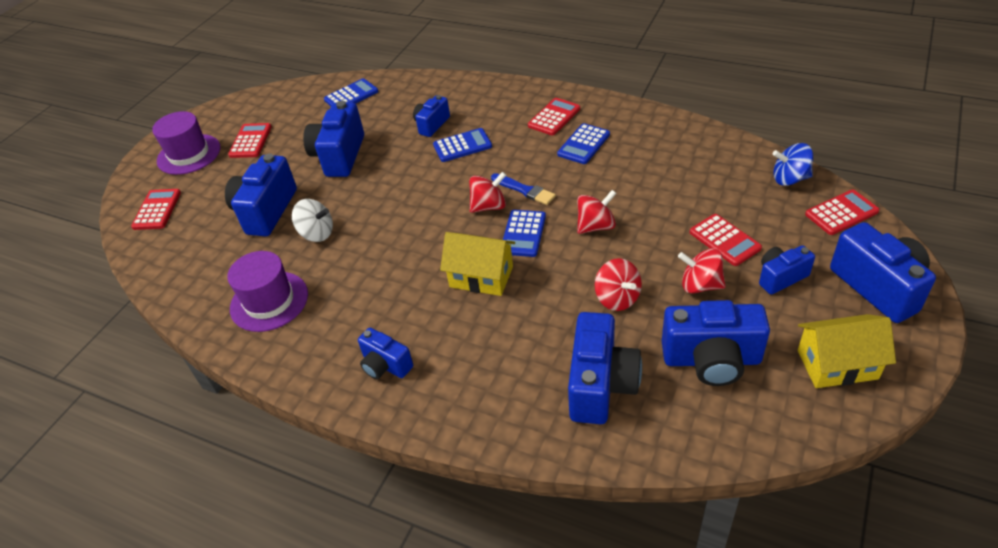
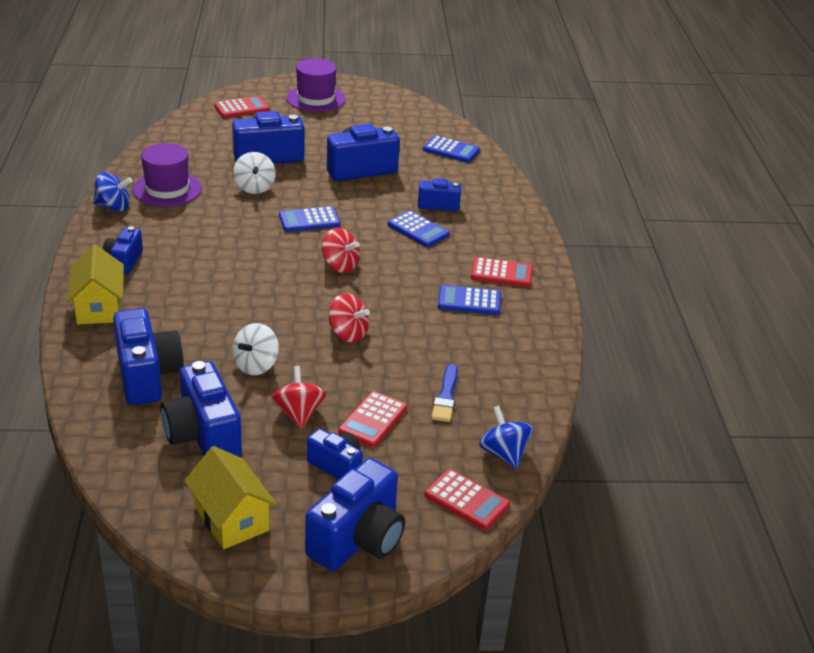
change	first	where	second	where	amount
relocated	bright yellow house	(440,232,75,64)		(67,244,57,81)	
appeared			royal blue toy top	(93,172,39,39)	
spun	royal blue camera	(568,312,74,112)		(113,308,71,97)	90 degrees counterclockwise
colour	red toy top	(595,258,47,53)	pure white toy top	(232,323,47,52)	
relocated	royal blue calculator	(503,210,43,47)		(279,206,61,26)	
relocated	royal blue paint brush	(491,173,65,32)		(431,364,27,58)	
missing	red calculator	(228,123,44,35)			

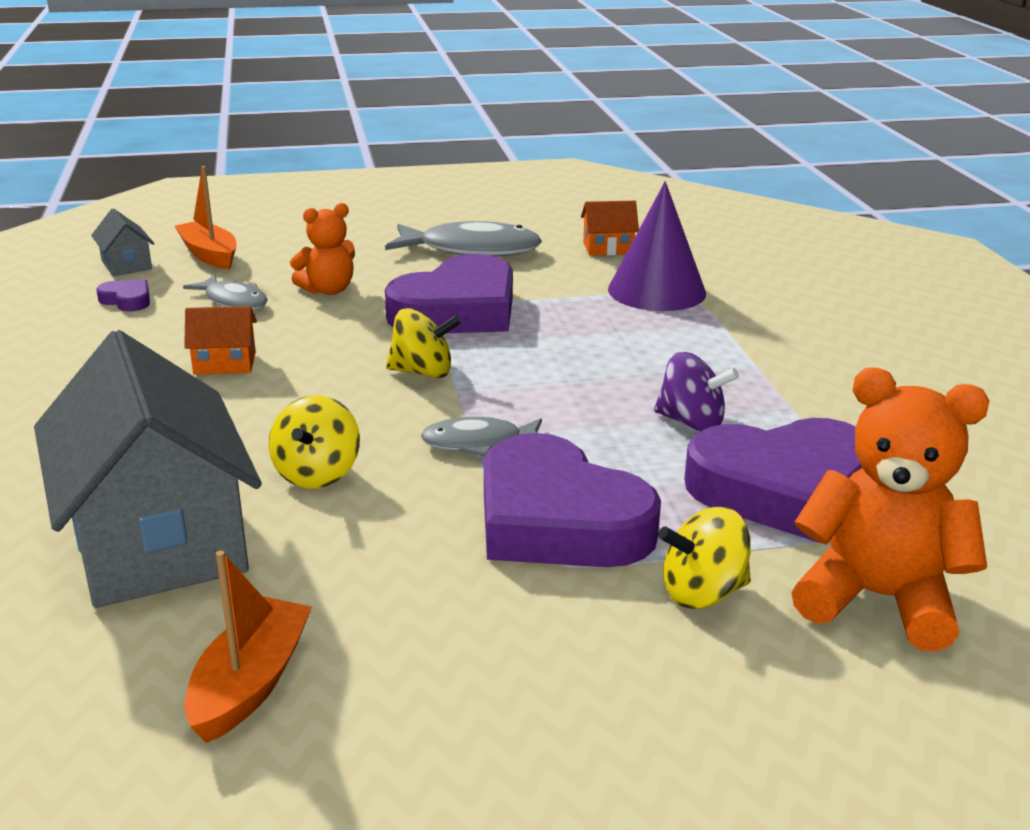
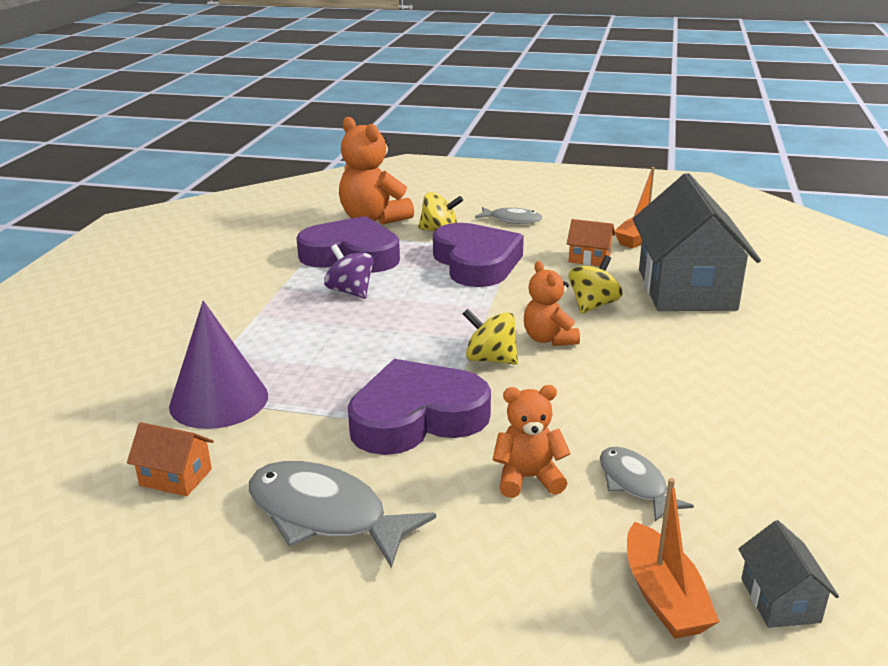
change	first	where	second	where	amount
relocated	gray fish	(421,417,121,40)		(475,207,67,17)	
appeared			orange stuffed bear	(524,261,56,85)	
relocated	orange house	(184,306,73,69)		(567,219,48,47)	
missing	royal purple heart	(96,279,54,32)			

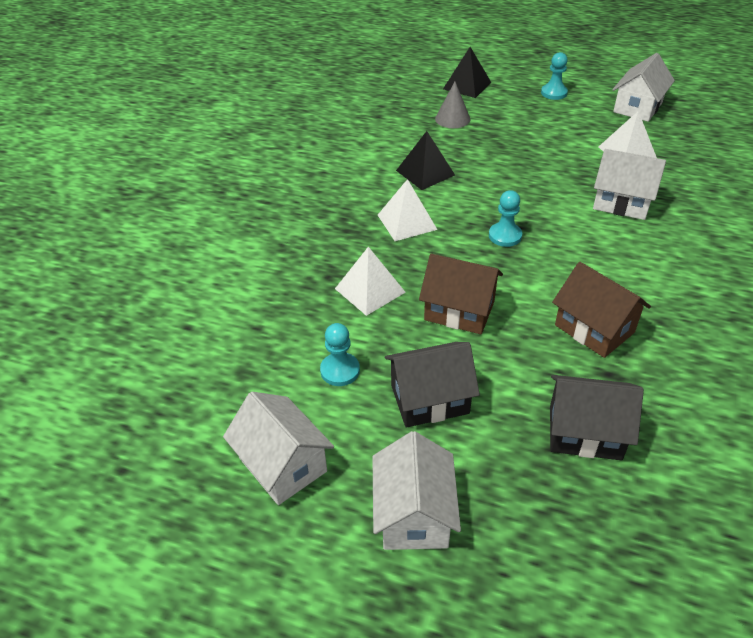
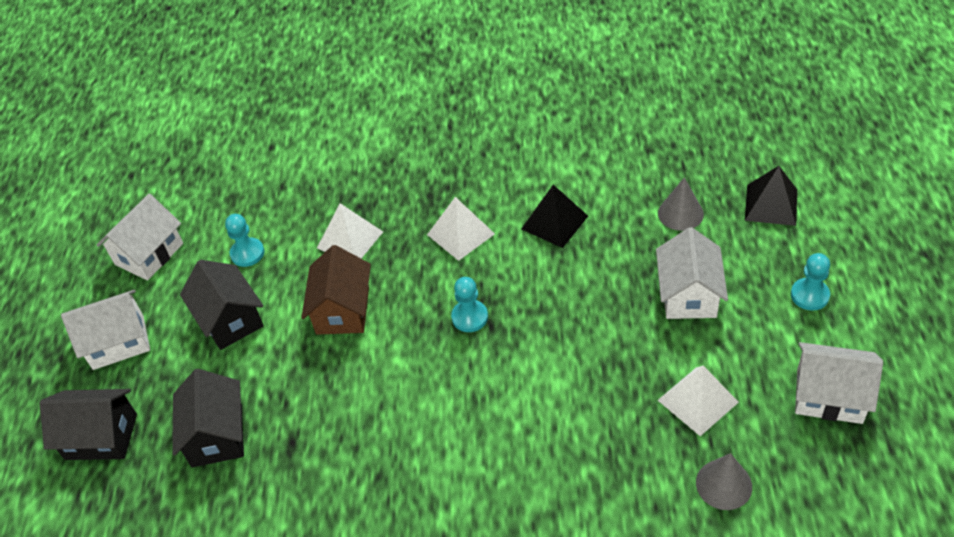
change	first	where	second	where	amount
appeared			black house	(40,389,97,71)	
relocated	pure white house	(593,149,73,71)		(656,227,72,92)	
appeared			gray cone	(696,453,56,57)	
missing	russet house	(552,262,99,96)			

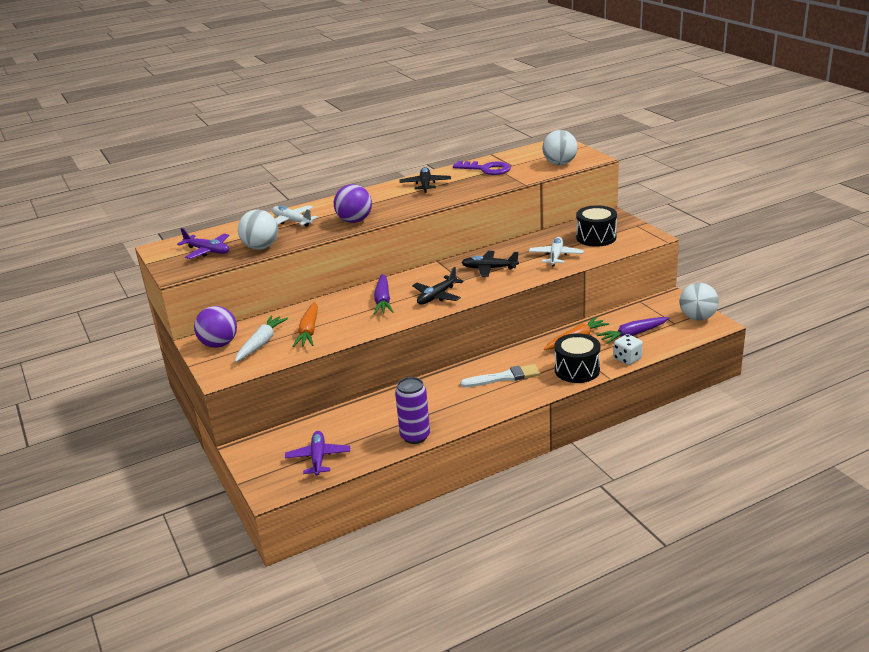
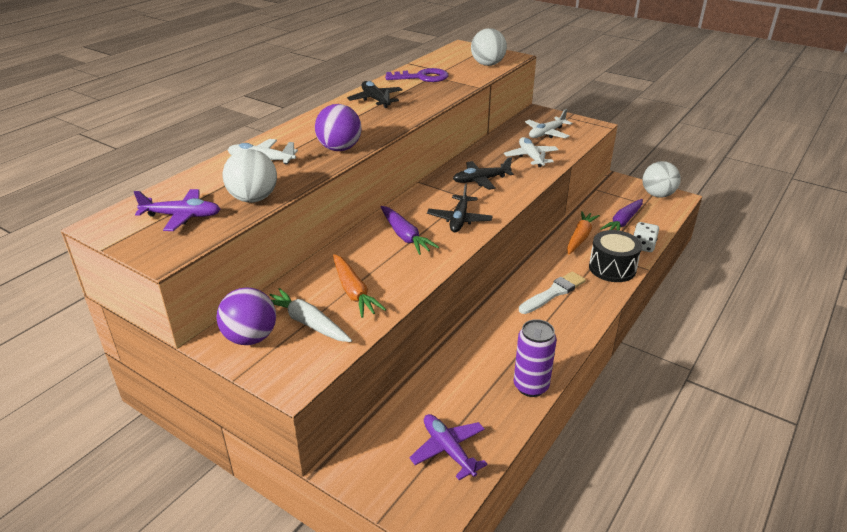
change	first	where	second	where	amount
spun	pure white root vegetable	(235,315,53,47)		(270,288,82,54)	45 degrees counterclockwise
exchanged	black toy drum	(576,205,41,42)	pure white toy plane	(525,109,47,29)	

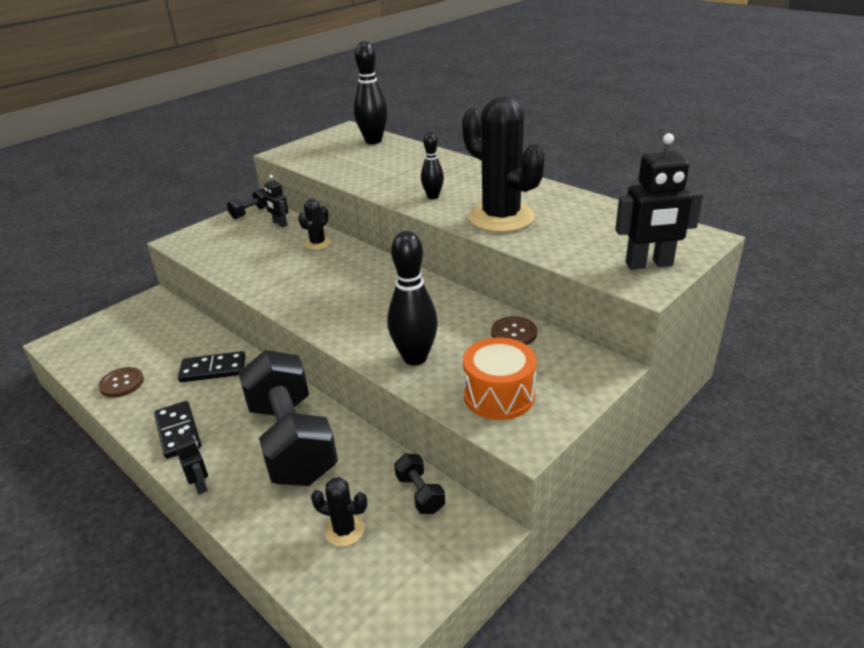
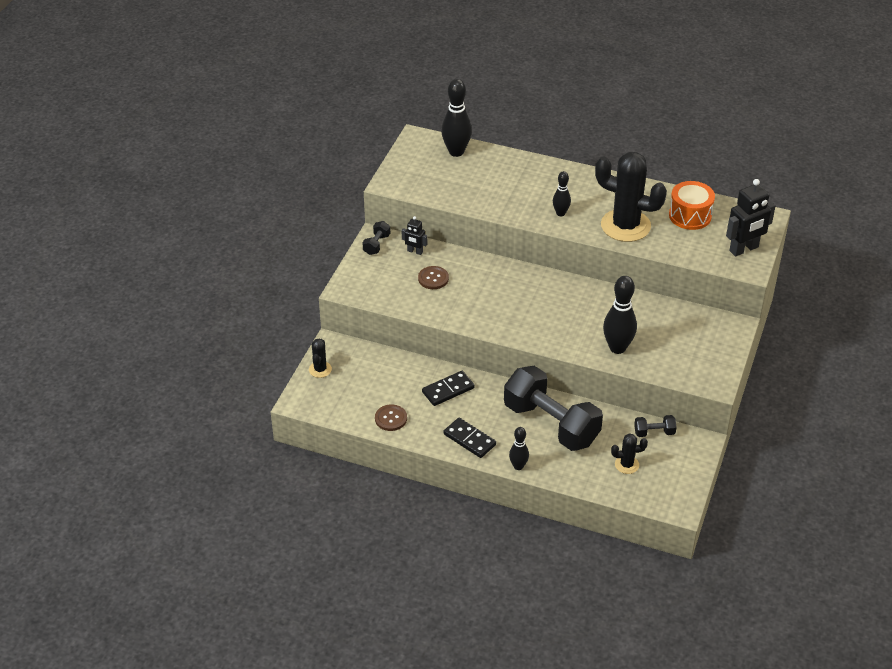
change	first	where	second	where	amount
relocated	black saguaro cactus	(298,199,33,51)		(309,339,23,39)	
relocated	russet shirt button	(491,316,46,29)		(418,266,31,23)	
exchanged	black robot figure	(173,428,35,66)	black skittle	(509,427,20,43)	
spun	black hand weight	(394,454,51,60)		(634,415,43,22)	45 degrees counterclockwise
relocated	orange toy drum	(463,338,74,82)		(669,181,46,49)	

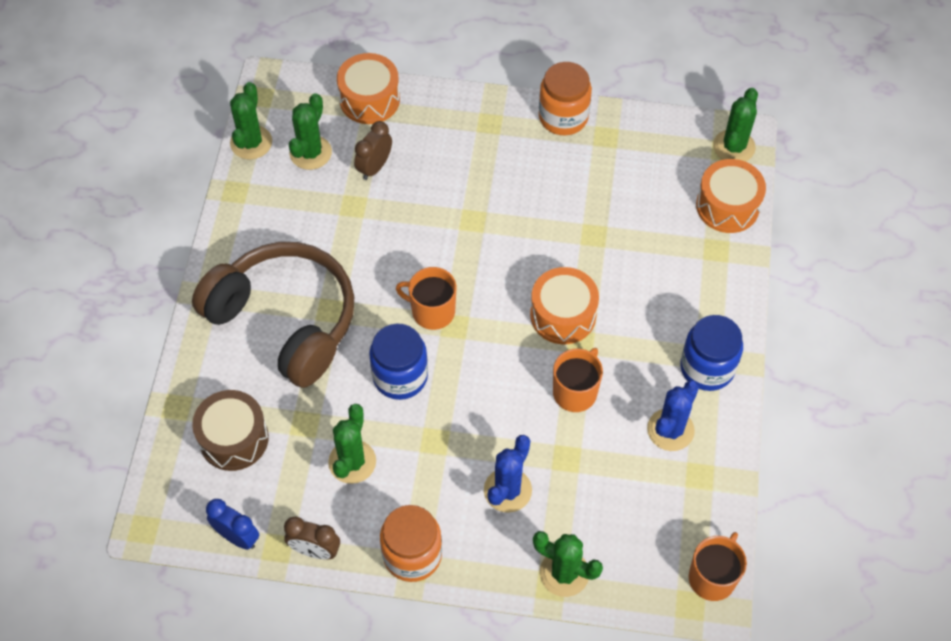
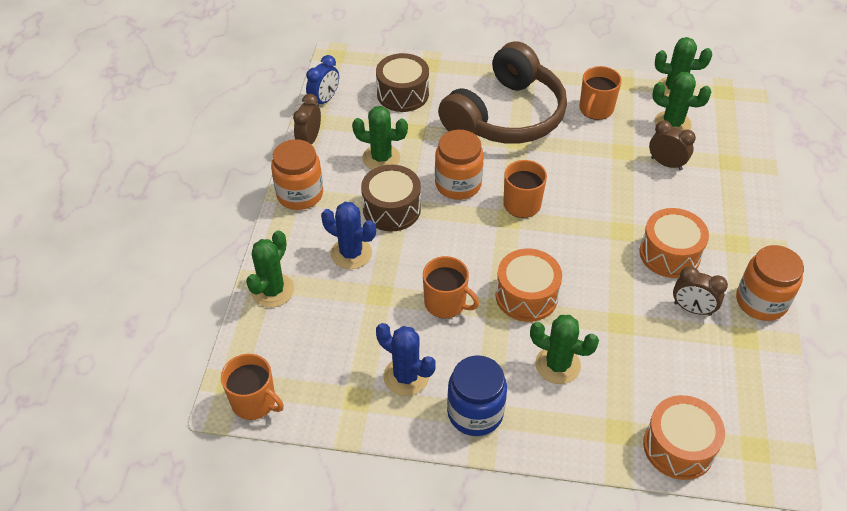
change	first	where	second	where	amount
appeared			russet toy drum	(361,165,60,66)	
colour	royal blue jam jar	(369,323,59,77)	orange jam jar	(435,130,49,70)	
relocated	green saguaro cactus	(713,88,45,74)		(530,315,69,69)	
appeared			orange mug	(579,66,43,54)	
relocated	orange toy drum	(337,53,63,71)		(640,208,69,70)	
appeared			russet clock	(673,266,55,50)	

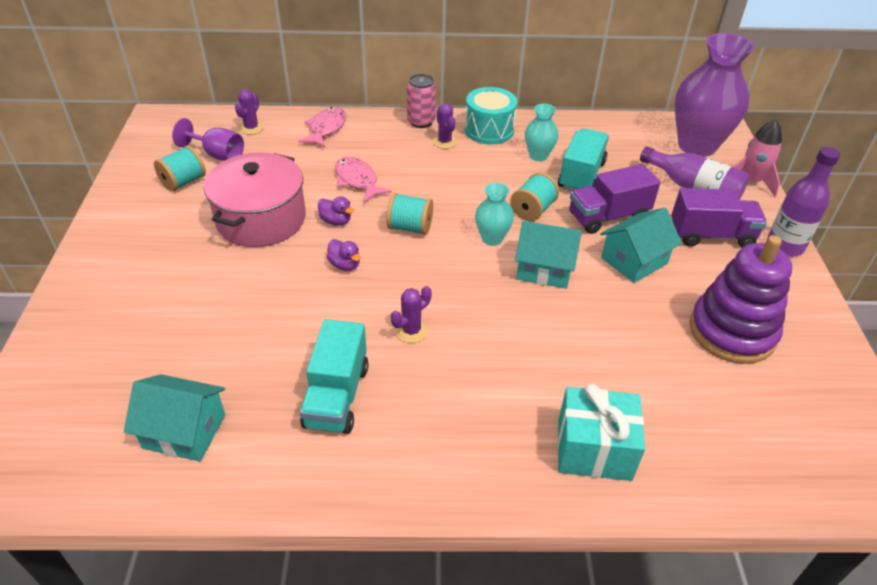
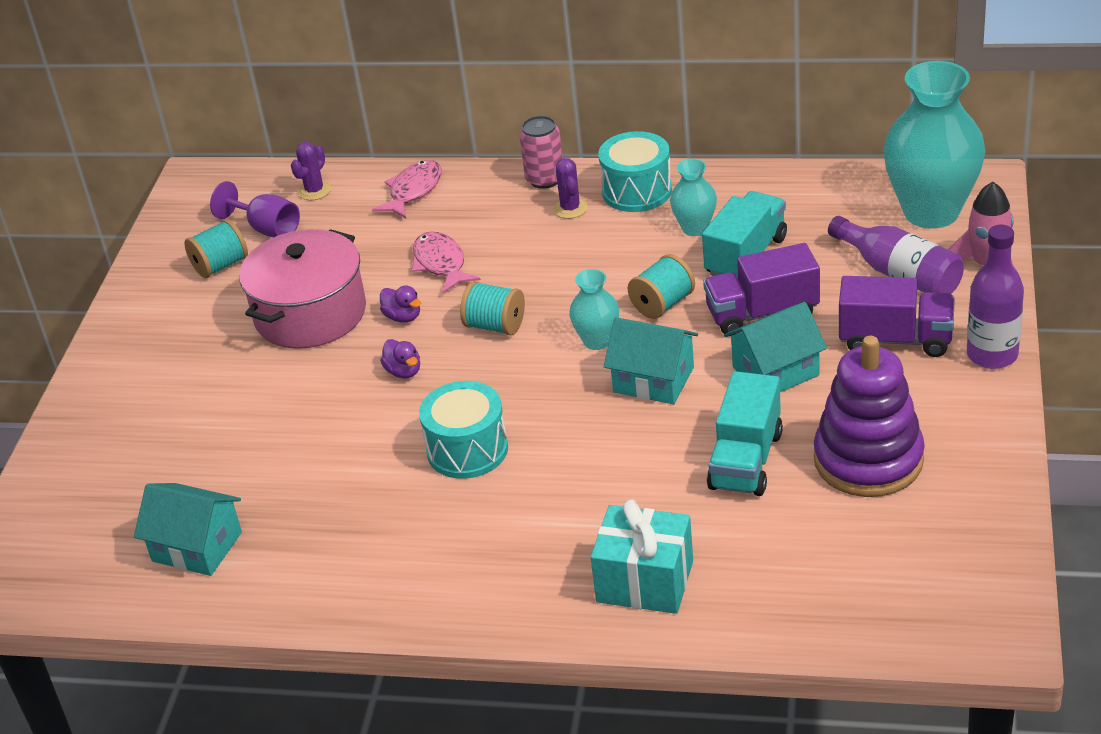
change	first	where	second	where	amount
exchanged	royal purple saguaro cactus	(391,286,41,57)	teal toy drum	(419,381,89,98)	
relocated	teal toy truck	(300,319,68,115)		(707,371,76,125)	
colour	royal purple flower vase	(675,33,79,124)	teal flower vase	(883,61,102,168)	

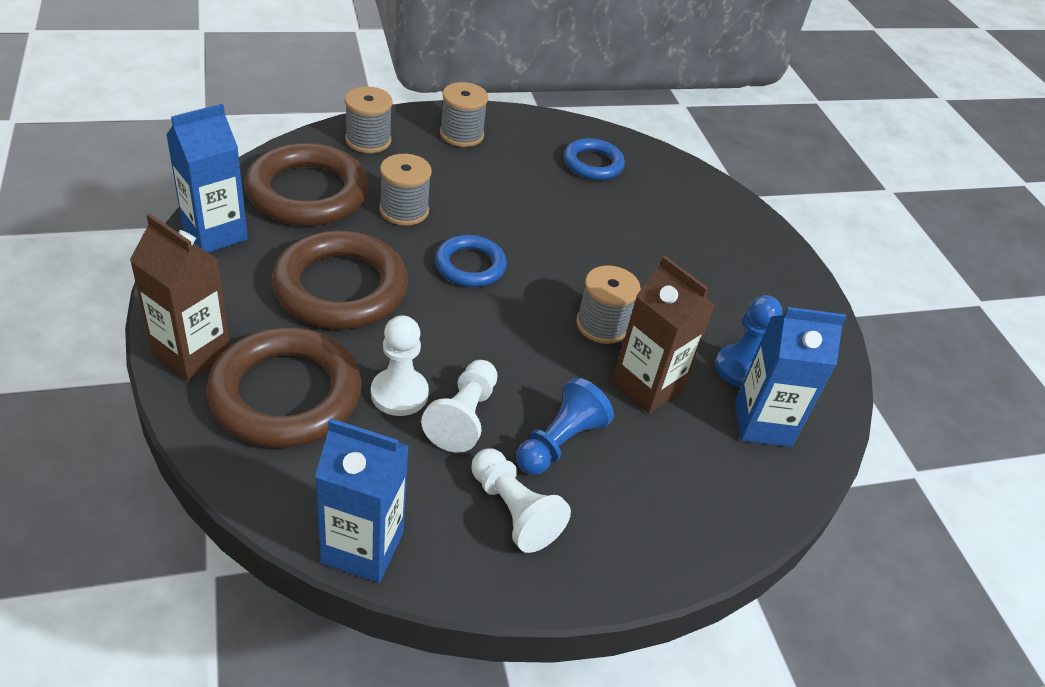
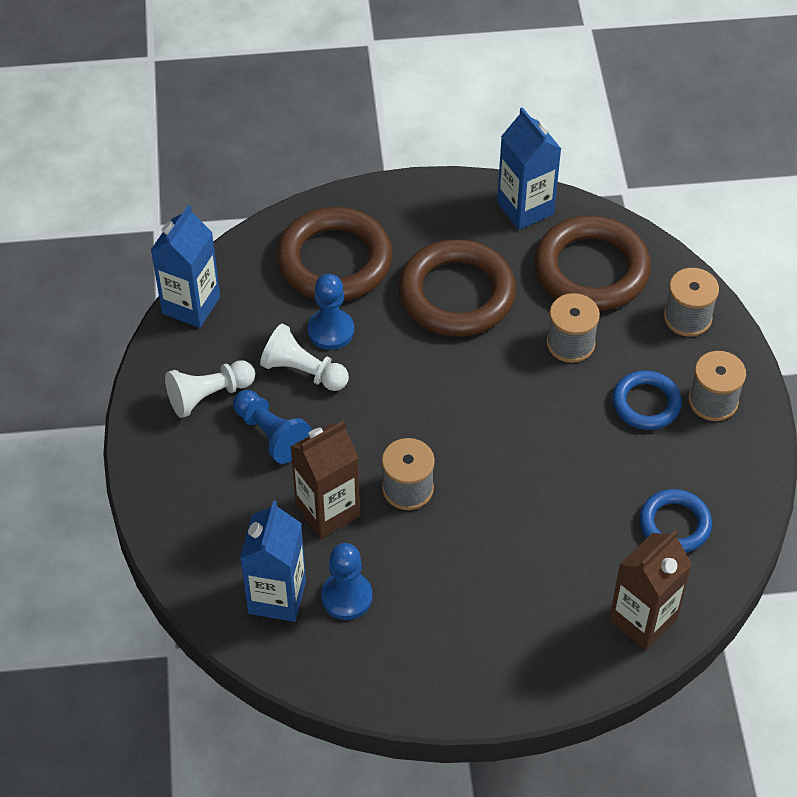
change	first	where	second	where	amount
colour	pure white chess pawn	(371,315,58,101)	royal blue chess pawn	(308,274,46,76)	
relocated	russet carton	(130,214,100,167)		(609,530,83,120)	
relocated	royal blue torus	(435,235,72,52)		(612,370,70,60)	

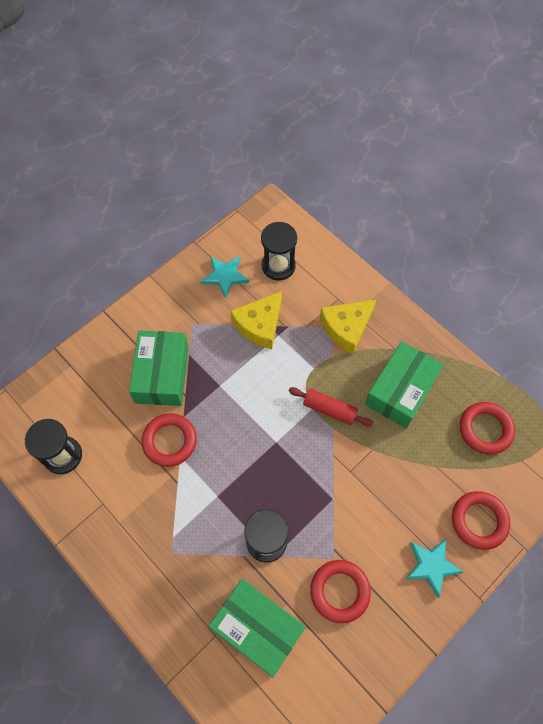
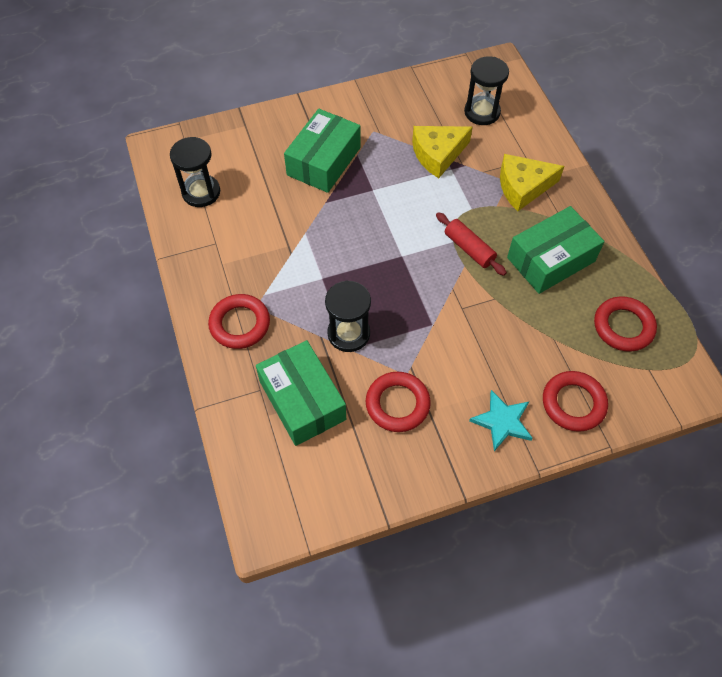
change	first	where	second	where	amount
relocated	red torus	(141,413,56,54)		(208,294,62,55)	
missing	teal star	(201,256,48,43)			

